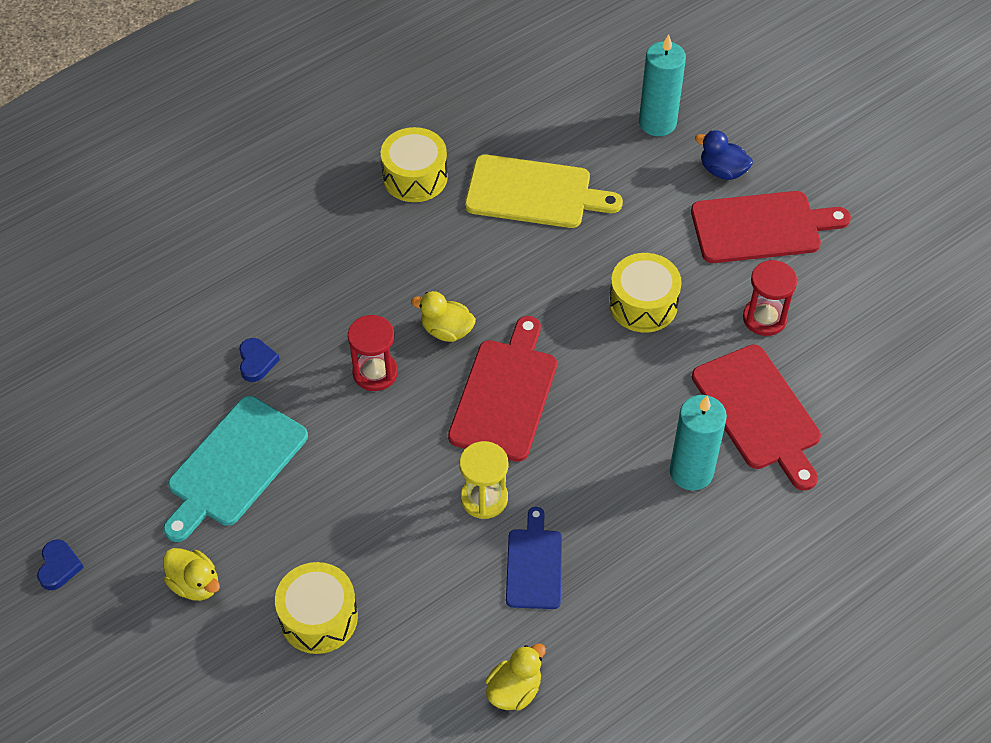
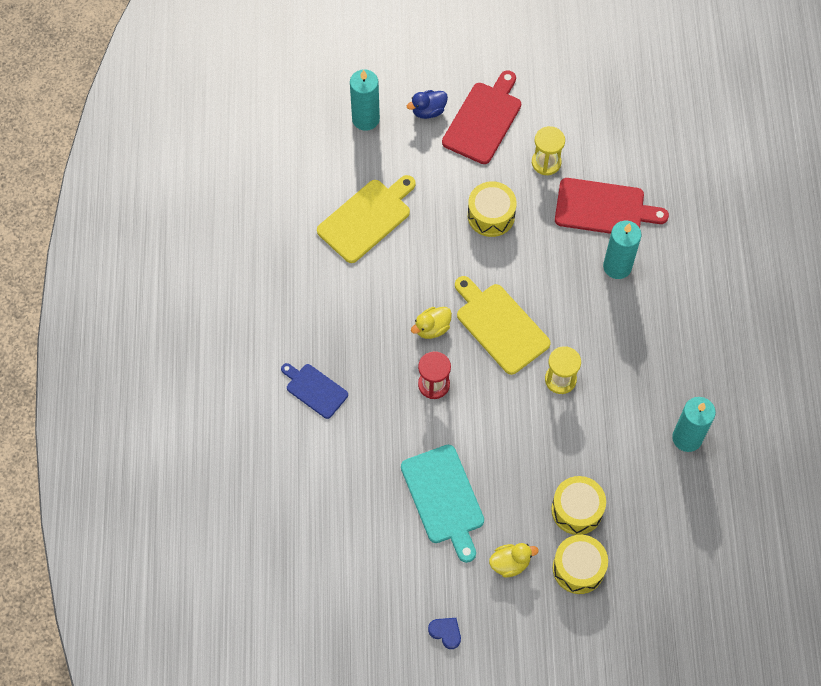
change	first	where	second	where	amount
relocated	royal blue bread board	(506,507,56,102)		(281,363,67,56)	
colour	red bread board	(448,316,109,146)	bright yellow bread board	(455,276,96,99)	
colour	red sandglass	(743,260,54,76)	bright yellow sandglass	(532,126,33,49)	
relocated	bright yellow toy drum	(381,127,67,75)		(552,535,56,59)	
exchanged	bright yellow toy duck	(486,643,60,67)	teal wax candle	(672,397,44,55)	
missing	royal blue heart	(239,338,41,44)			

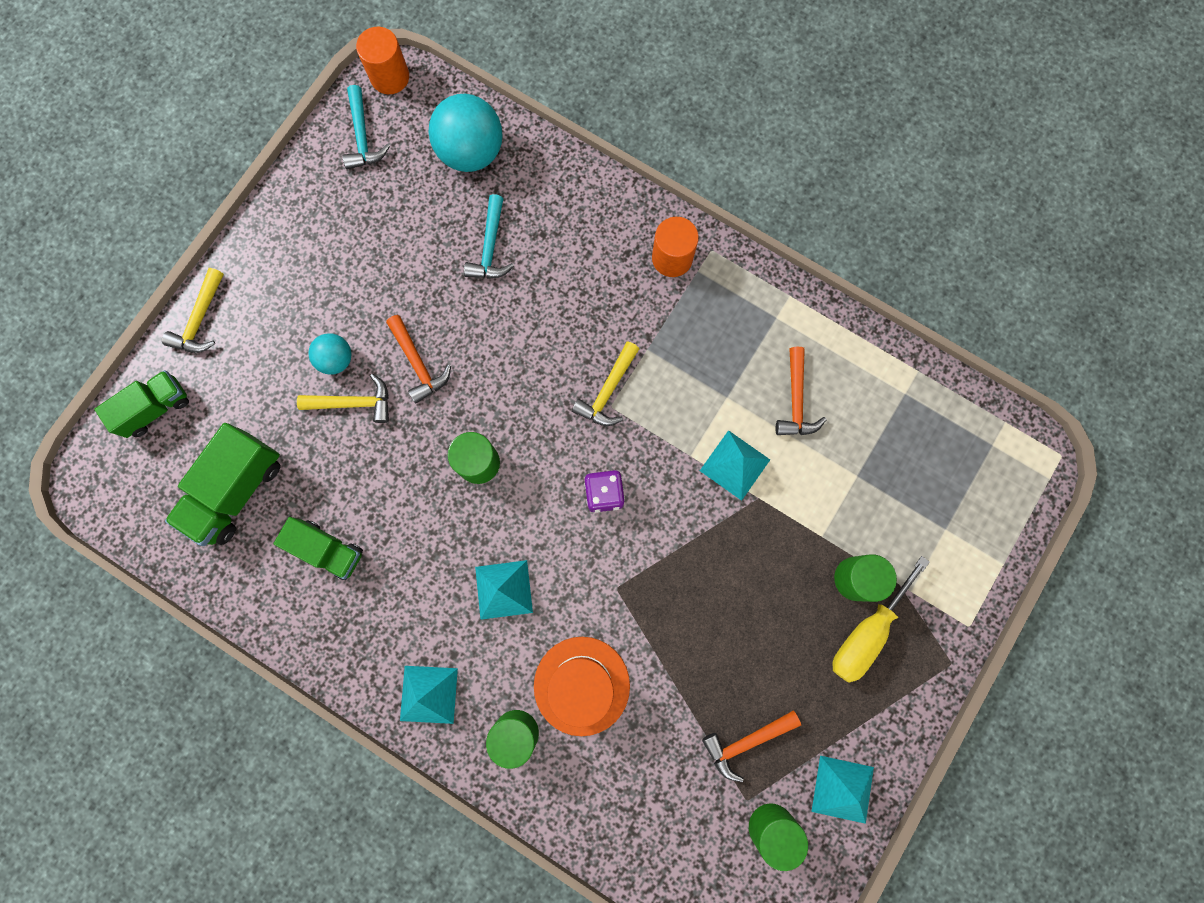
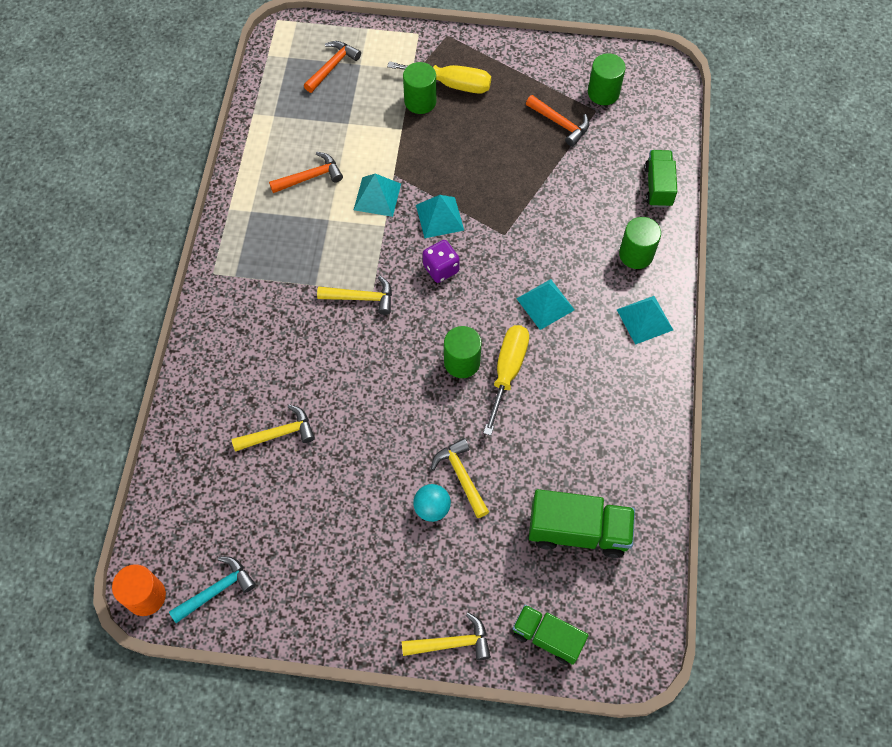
change	first	where	second	where	amount
colour	teal claw hammer	(464,194,50,84)	bright yellow claw hammer	(231,404,84,48)	
relocated	orange claw hammer	(386,315,65,88)		(304,41,57,52)	
relocated	teal pyramid shape	(812,756,62,68)		(416,195,48,43)	
appeared			bright yellow hand screwdriver	(483,325,46,111)	
relocated	green toy truck	(273,517,90,63)		(644,150,33,58)	
missing	teal ball	(429,94,74,78)			
missing	orange hat	(534,637,96,99)			
missing	orange cylinder shape	(652,217,47,60)			

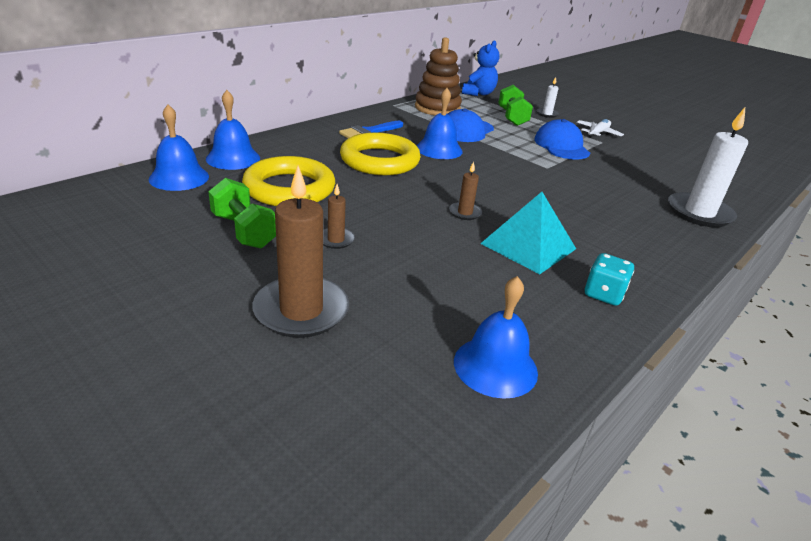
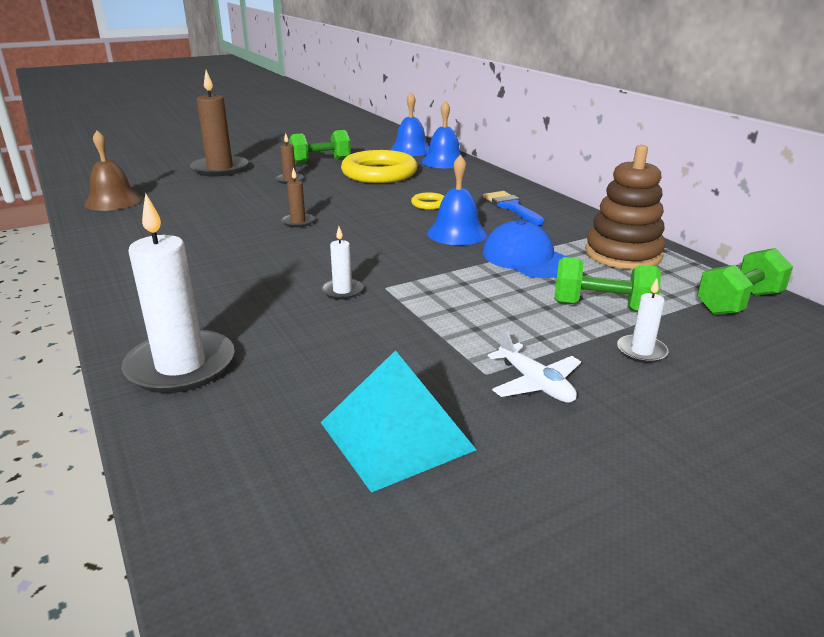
change	first	where	second	where	amount
colour	royal blue hand bell	(454,276,84,123)	russet hand bell	(84,130,58,81)	
appeared			pure white wax candle	(321,227,42,73)	
relocated	teal pyramid shape	(480,192,96,82)		(321,350,155,143)	
size	bright yellow torus	(340,133,81,42)		(411,192,33,18)	x0.42
exchanged	royal blue stuffed bear	(462,40,38,56)	green hand weight	(697,248,96,67)	
missing	royal blue baseball cap	(534,119,56,41)			
missing	teal die	(585,253,49,53)			

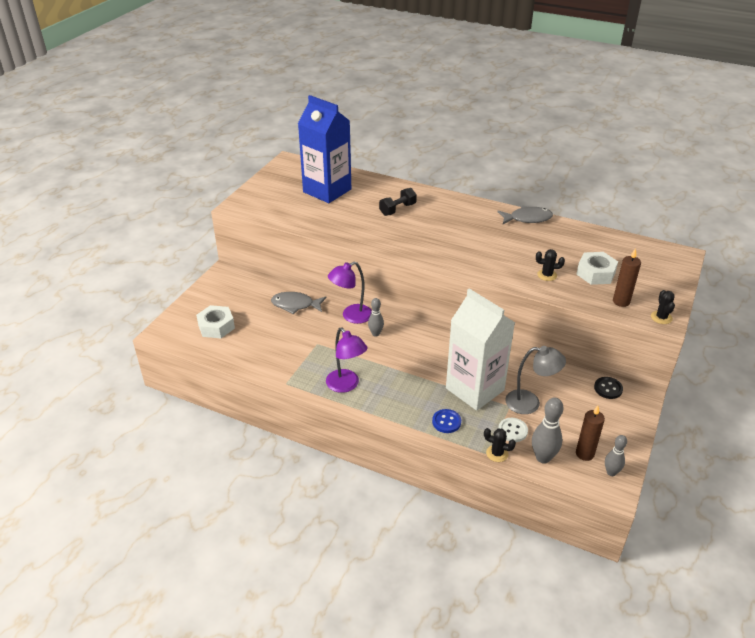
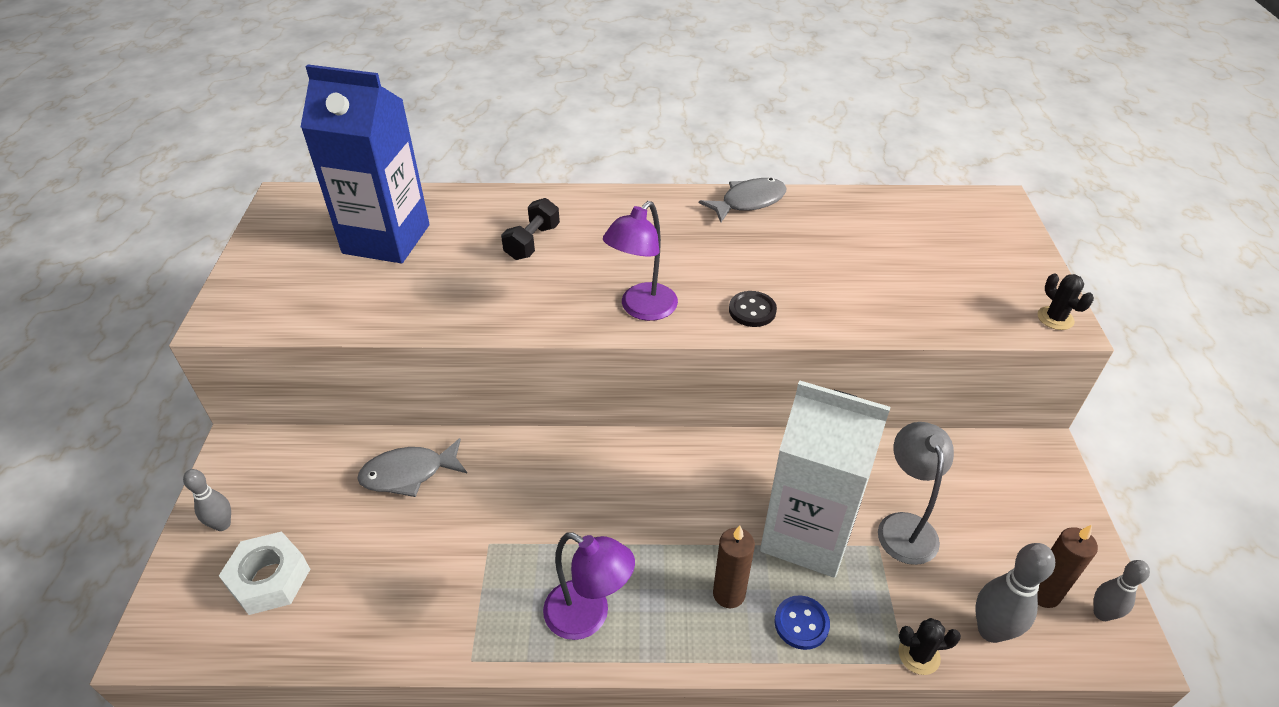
change	first	where	second	where	amount
relocated	gray skittle	(368,298,16,38)		(183,469,48,62)	
relocated	royal purple desk lamp	(328,261,44,63)		(603,201,75,120)	
relocated	russet wax candle	(613,248,28,59)		(713,525,42,83)	
relocated	black shirt button	(594,377,29,22)		(729,291,48,36)	
spun	gray desk lamp	(505,346,61,68)		(878,422,76,143)	75 degrees counterclockwise
missing	pure white shirt button	(498,418,30,24)			
missing	black saguaro cactus	(536,249,29,32)			
missing	pure white hex nut	(576,252,42,33)			

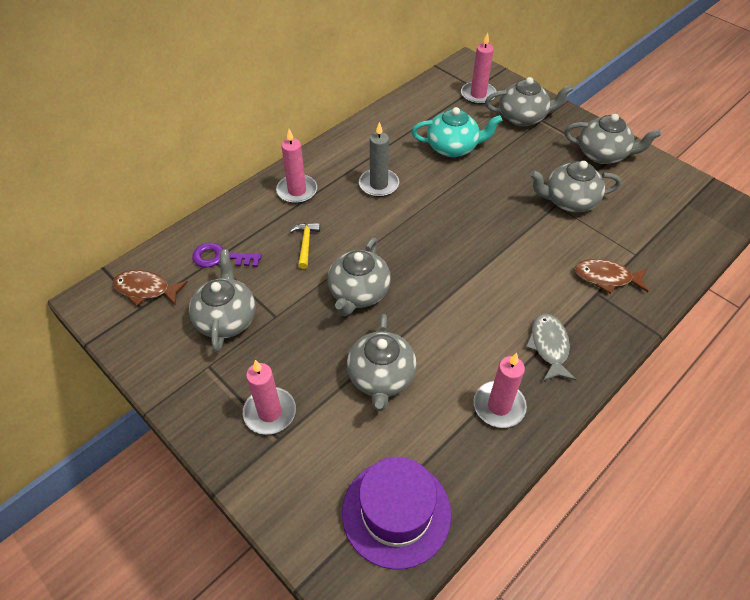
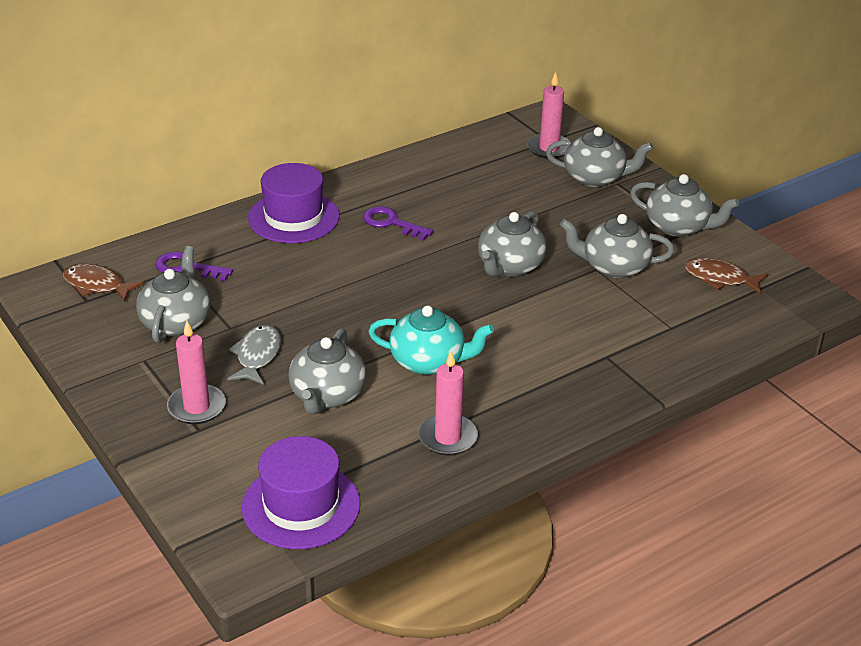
change	first	where	second	where	amount
relocated	gray fish	(526,314,50,67)		(227,325,54,60)	
exchanged	rosy wax candle	(276,129,41,75)	royal purple hat	(248,163,91,80)	
exchanged	gray wax candle	(359,122,40,75)	royal purple latchkey	(363,206,70,34)	
relocated	teal tea pot	(412,107,90,50)		(368,305,126,70)	
relocated	gray tea pot	(327,238,64,78)		(478,211,69,66)	
relocated	russet fish	(574,259,75,35)		(685,258,83,36)	
missing	bright yellow claw hammer	(290,223,30,46)			

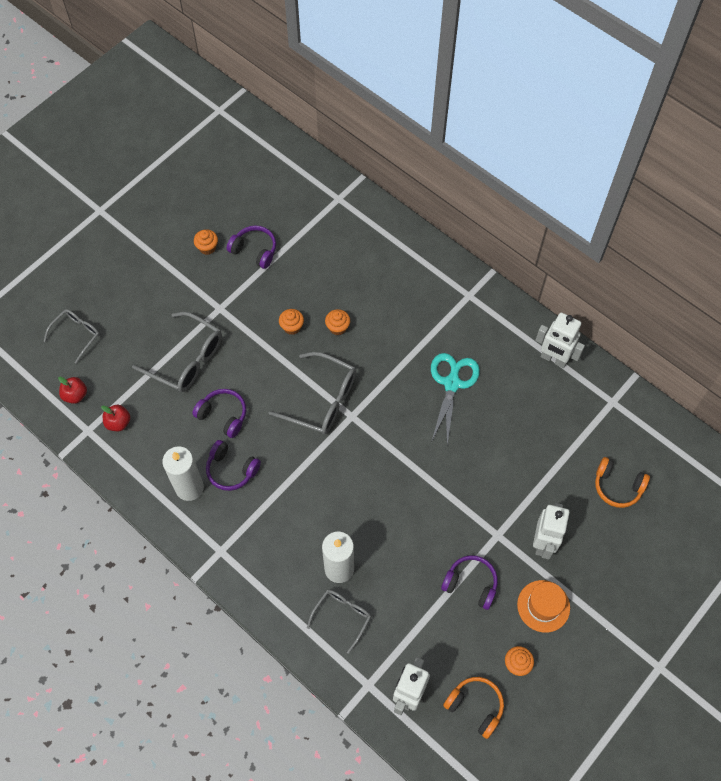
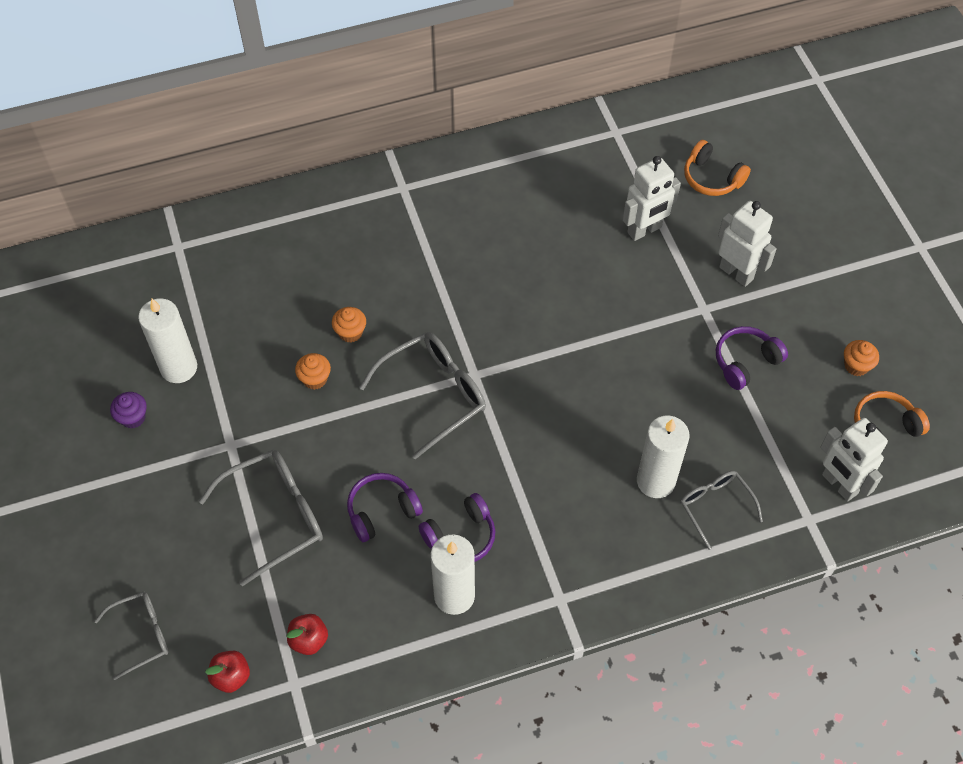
change	first	where	second	where	amount
spun	gray glasses	(44,309,56,55)		(94,592,74,88)	90 degrees clockwise
colour	orange muffin	(194,229,24,26)	royal purple muffin	(110,392,37,37)	
exchanged	royal purple headset	(227,226,49,43)	pure white wax candle	(138,298,59,85)	
relocated	pure white robot figure	(535,313,50,55)		(623,156,58,85)	
spun	orange headset	(595,457,55,51)		(684,140,67,56)	75 degrees clockwise
missing	teal scissors	(431,353,49,92)			
missing	orange hat	(517,580,53,53)			

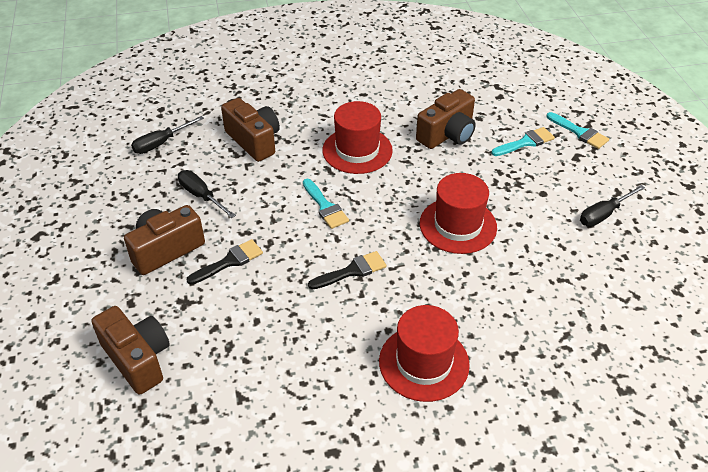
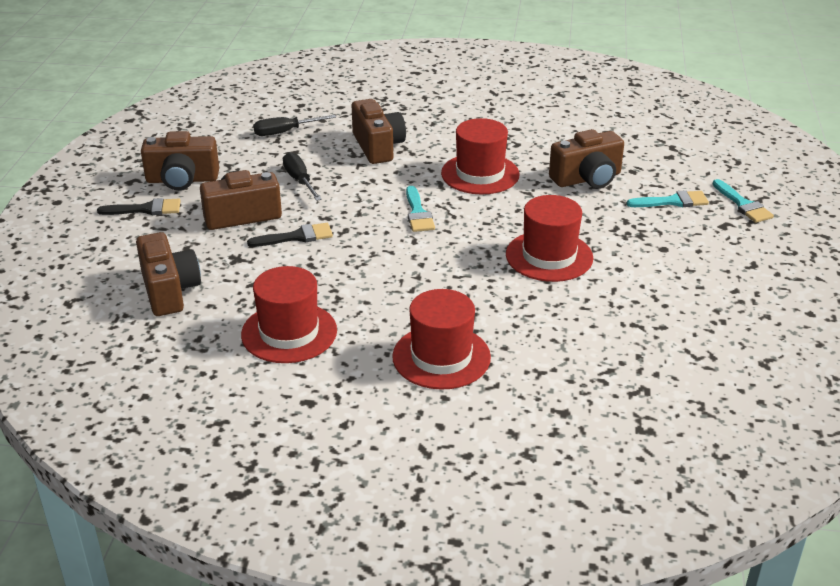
change	first	where	second	where	amount
relocated	black paint brush	(308,251,78,39)		(97,198,84,17)	
appeared			russet camera	(141,131,78,59)	
appeared			red hat	(241,266,96,97)	
missing	black hand screwdriver	(580,185,65,42)			

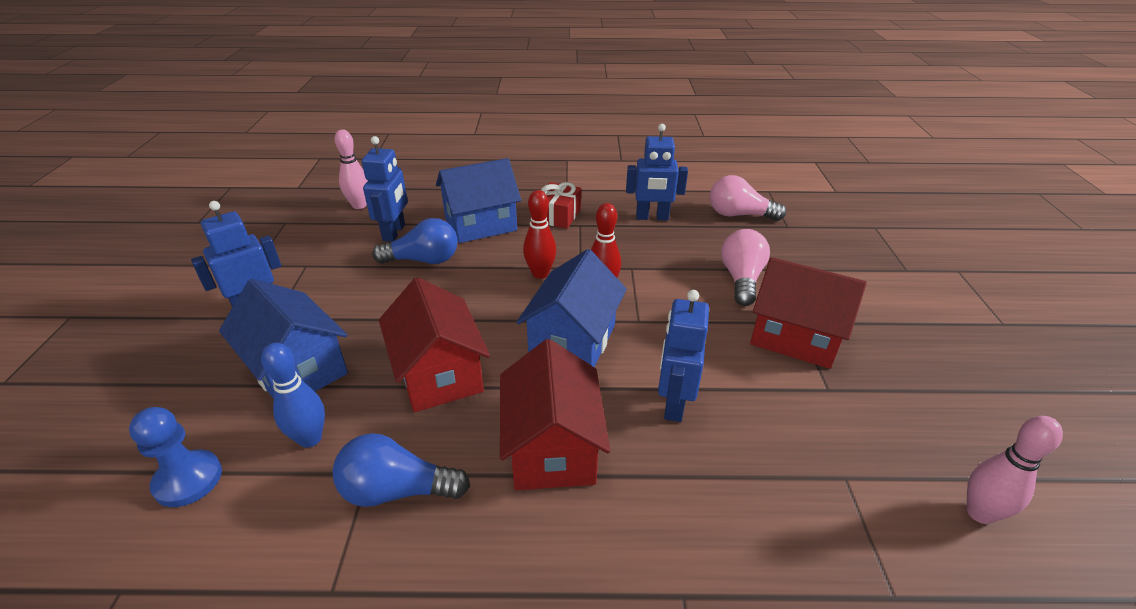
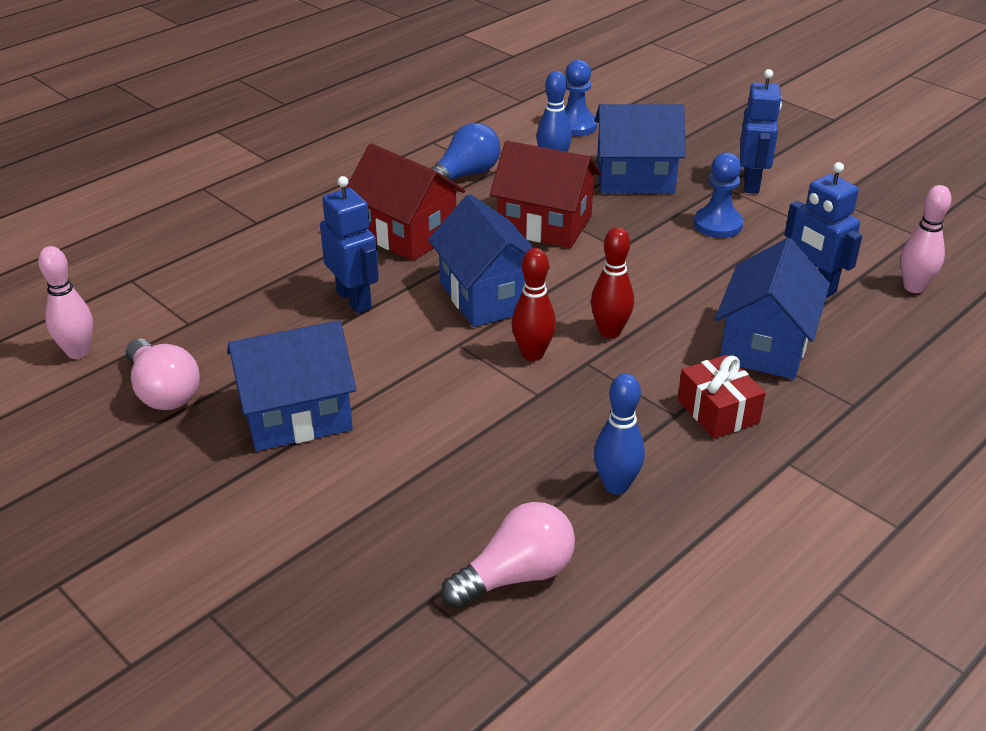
change	first	where	second	where	amount
relocated	rosy bulb	(721,229,49,77)		(126,338,74,72)	
colour	red house	(750,257,117,112)	royal blue house	(227,320,130,131)	
exchanged	royal blue robot figure	(626,124,62,97)	royal blue skittle	(594,373,51,122)	
appeared			royal blue chess pawn	(694,152,50,86)	
missing	royal blue bulb	(372,218,86,46)			

